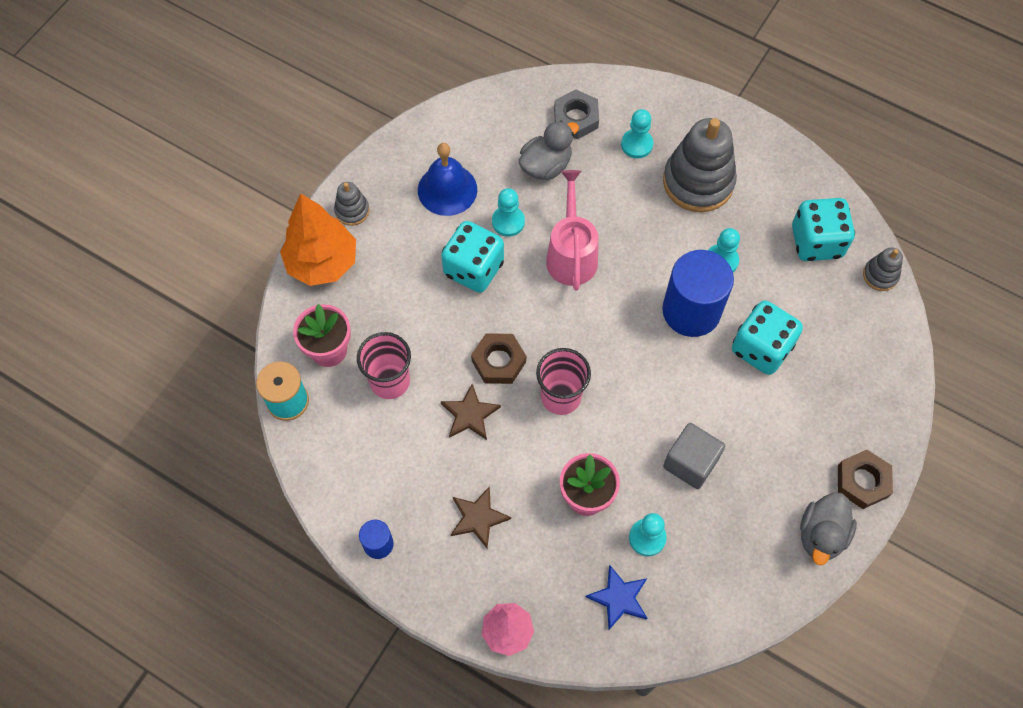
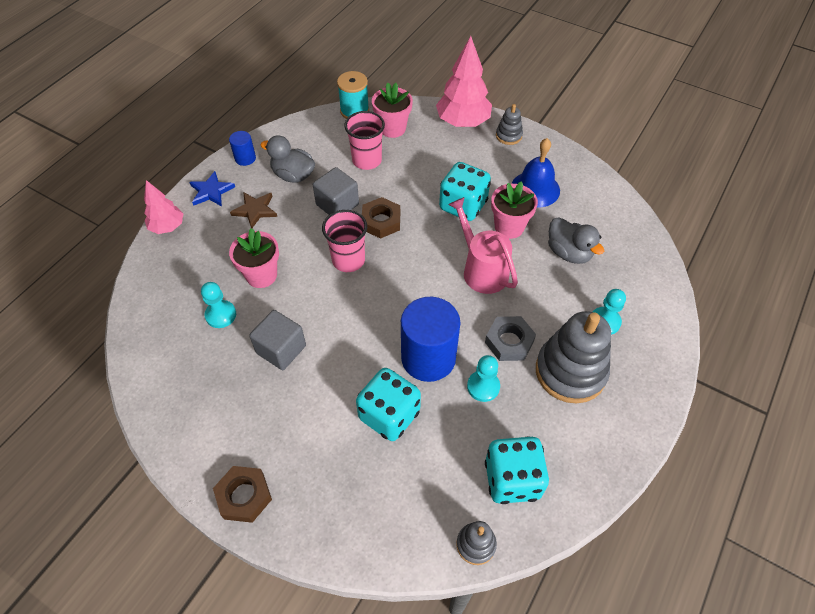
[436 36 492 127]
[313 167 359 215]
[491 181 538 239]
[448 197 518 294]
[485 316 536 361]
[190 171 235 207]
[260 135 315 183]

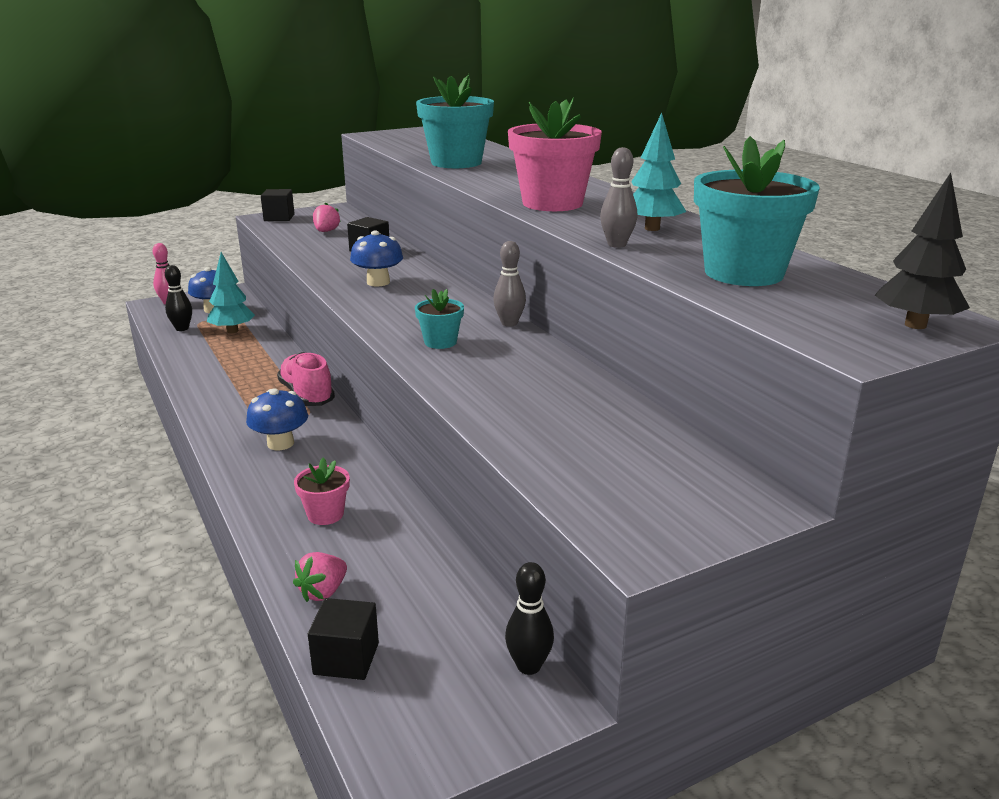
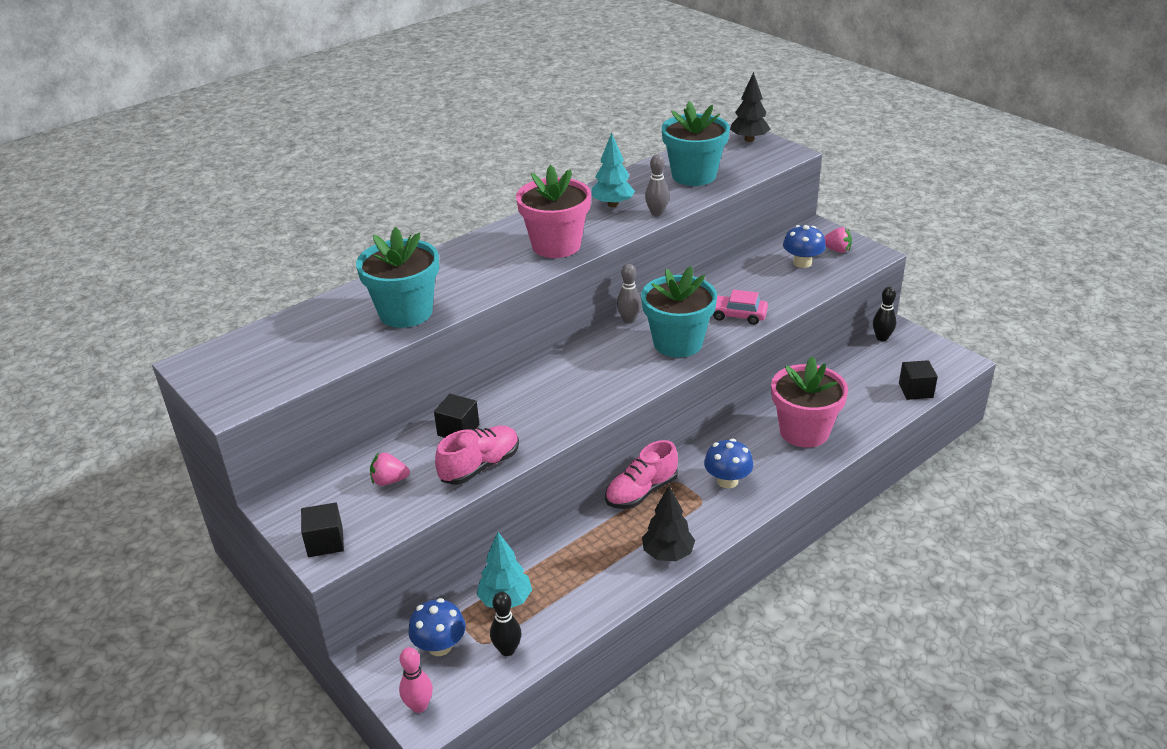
[824 227 852 253]
[771 356 848 448]
[783 225 826 268]
[641 266 717 358]
[435 426 519 485]
[642 486 695 561]
[713 290 768 325]

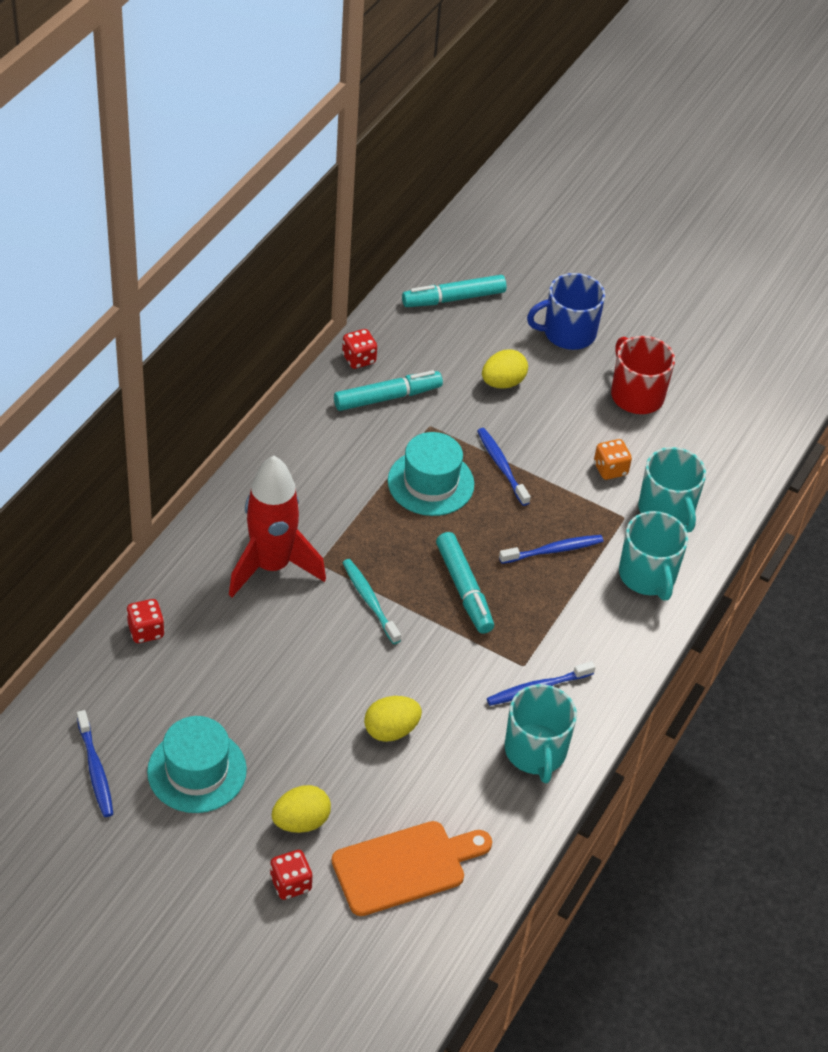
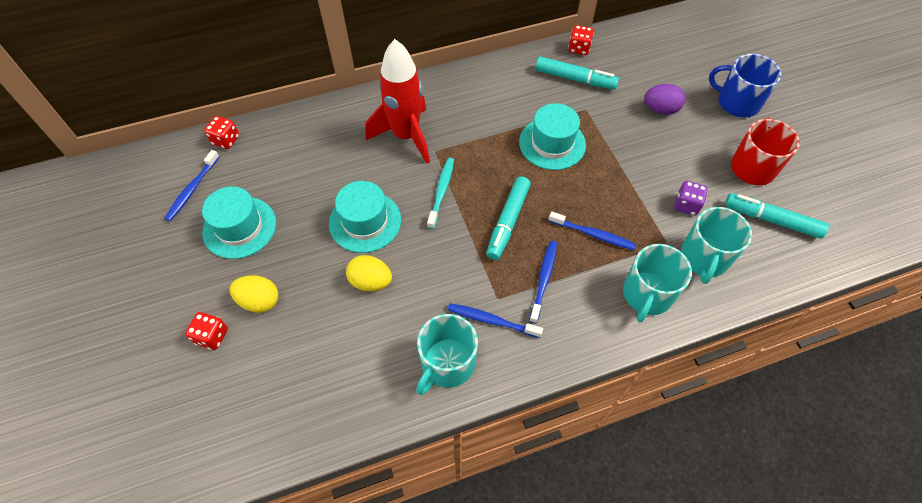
[204 116 239 149]
[332 821 492 916] (first image)
[725 193 829 239]
[529 241 557 324]
[644 84 685 115]
[675 181 708 216]
[329 181 401 253]

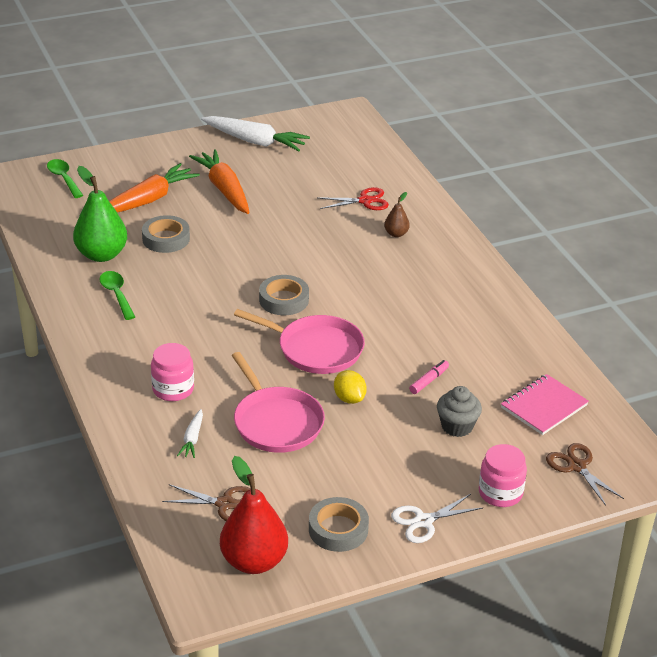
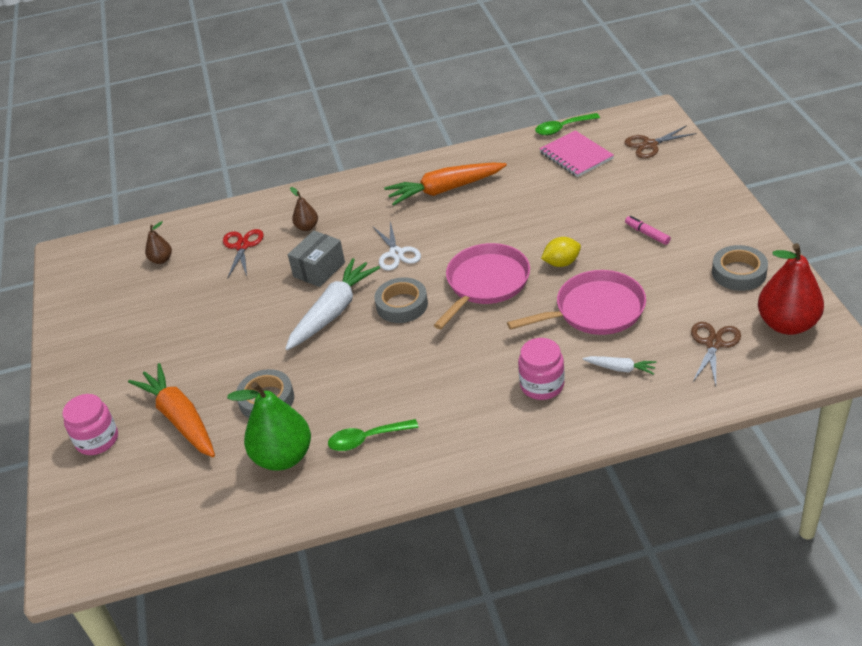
[535 113 600 135]
[384 163 507 206]
[285 258 380 350]
[373 221 421 271]
[625 216 671 245]
[437 386 482 437] (first image)
[62 394 118 455]
[145 221 172 264]
[288 231 345 287]

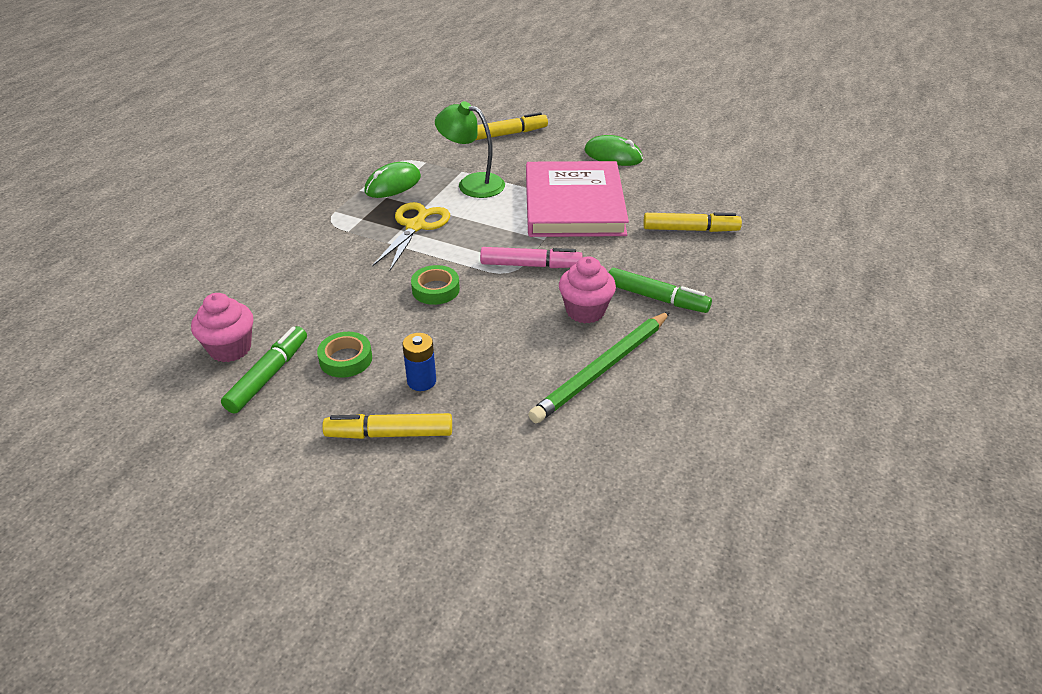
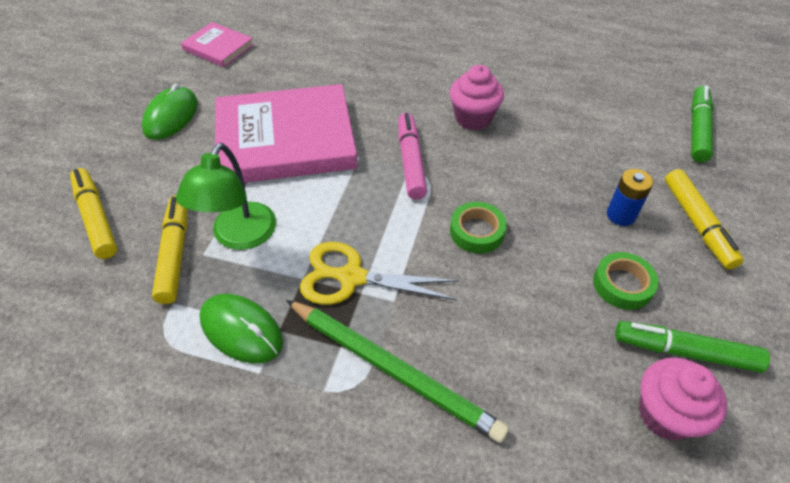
[286 300 509 443]
[691 86 713 163]
[152 195 187 304]
[181 22 254 67]

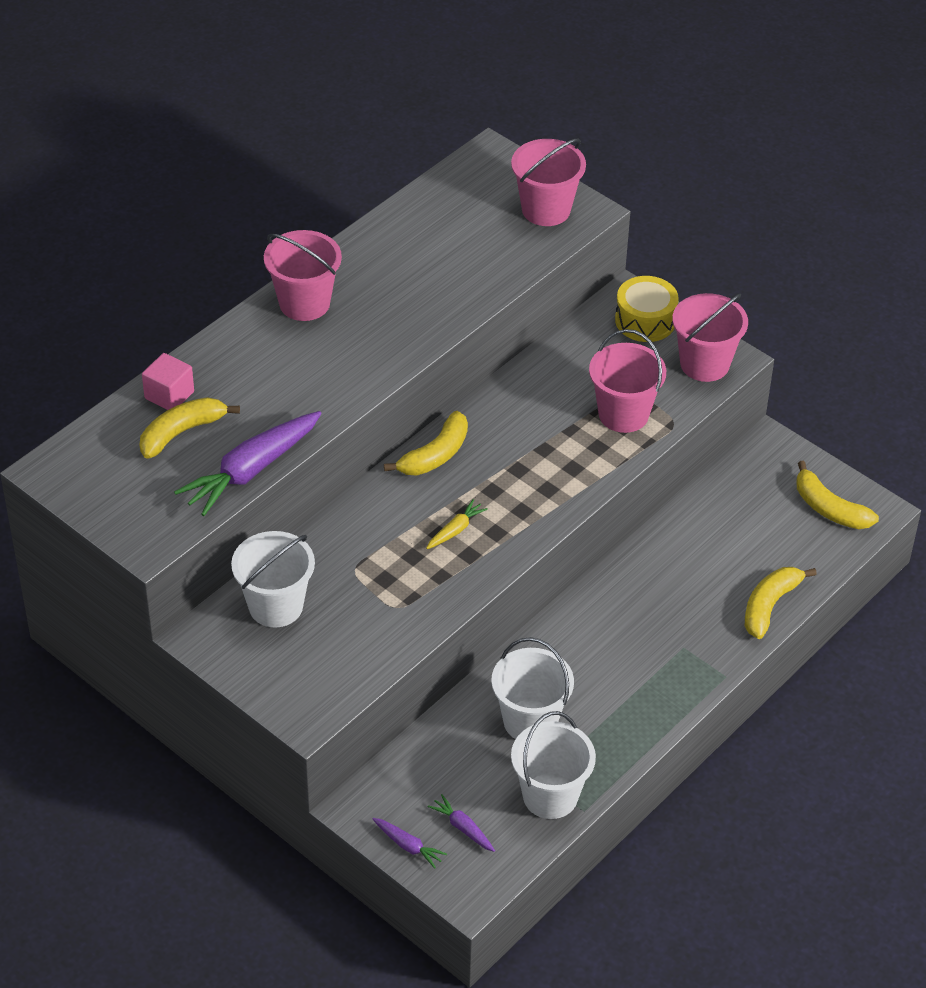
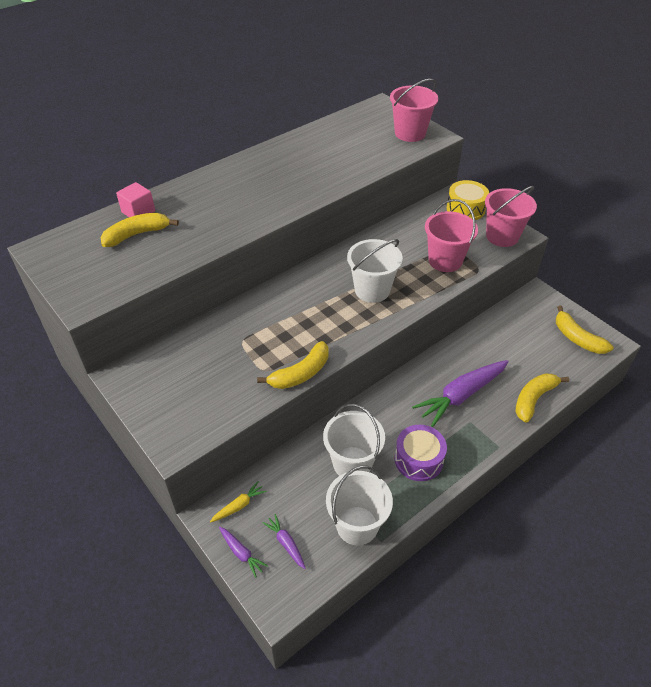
[412 360 509 427]
[347 239 403 303]
[264 230 342 321] (first image)
[257 341 329 389]
[210 481 267 523]
[395 425 447 481]

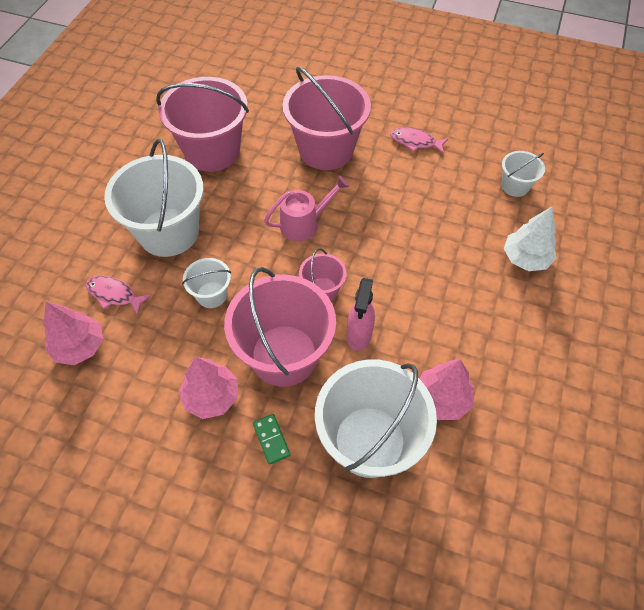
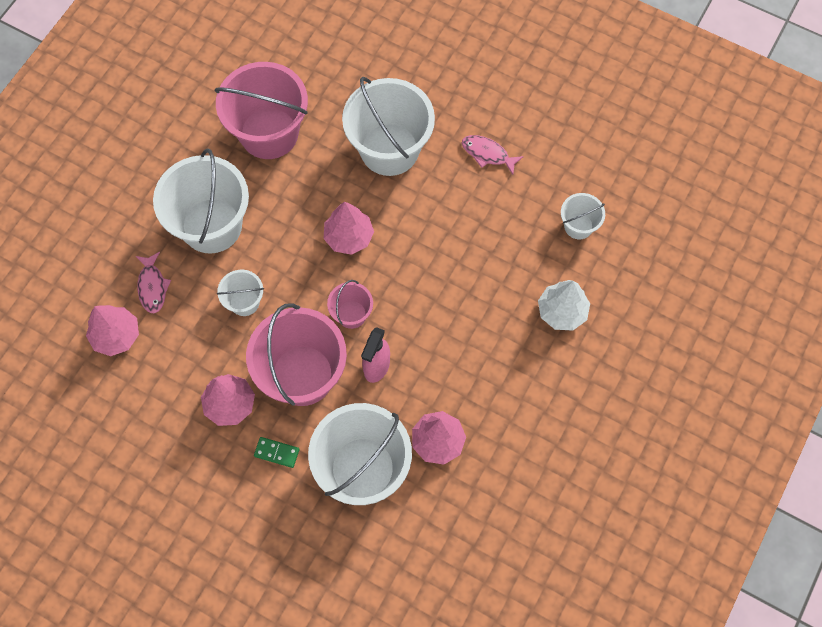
[136 252 171 313]
[254 437 300 468]
[323 202 374 255]
[342 77 435 176]

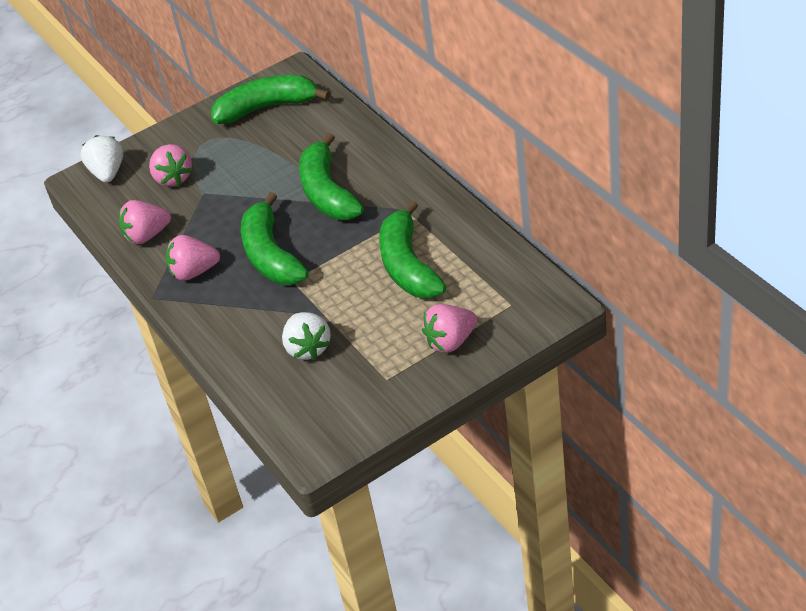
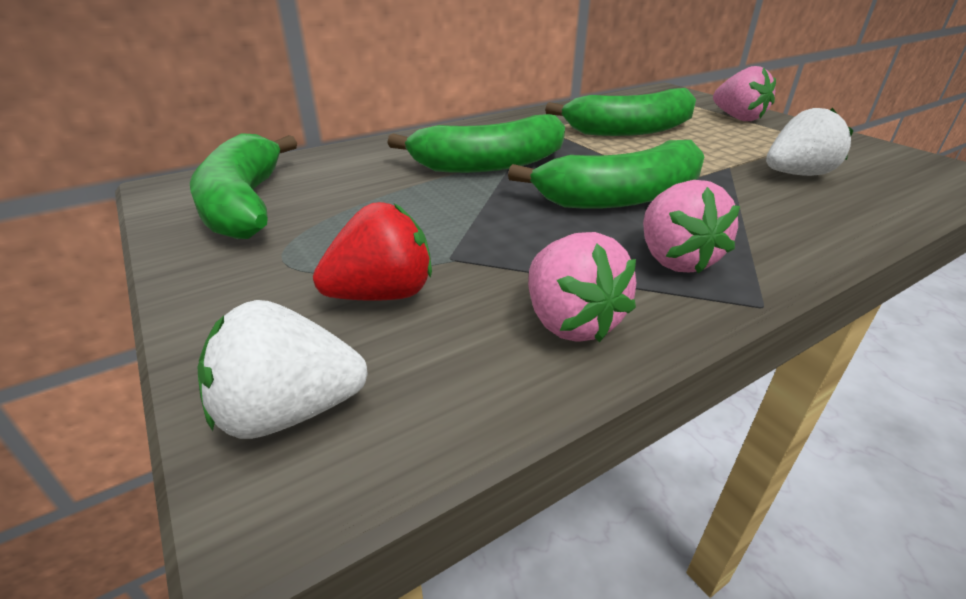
[313 202 432 301]

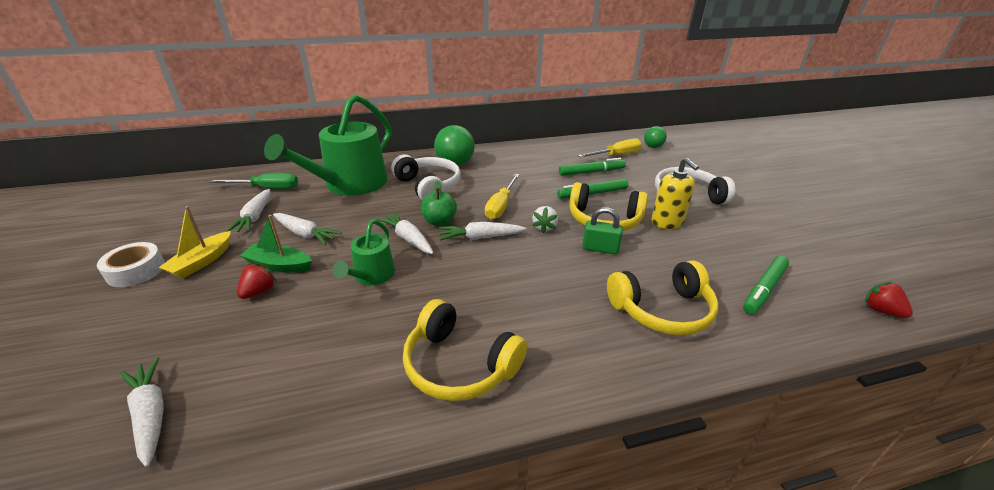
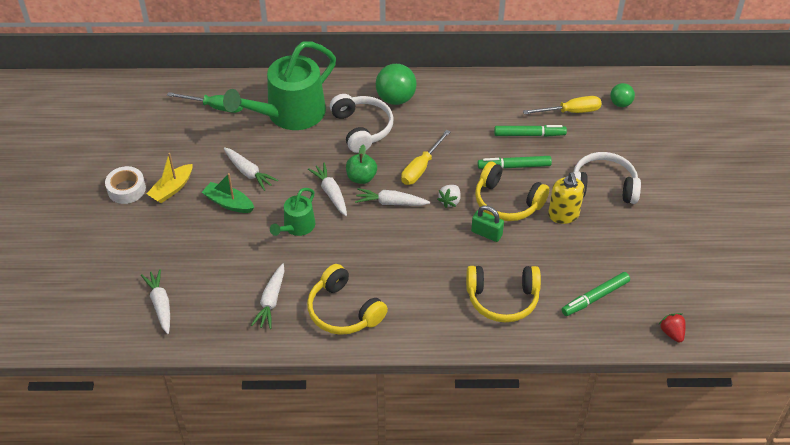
[251 263 284 329]
[237 263 277 299] (first image)

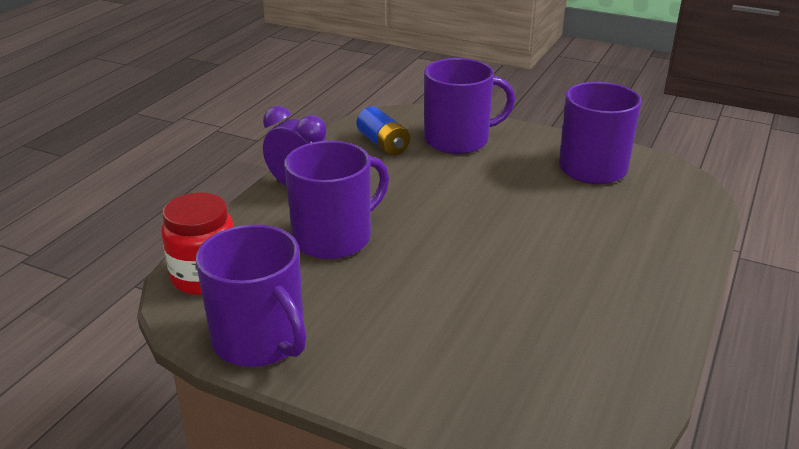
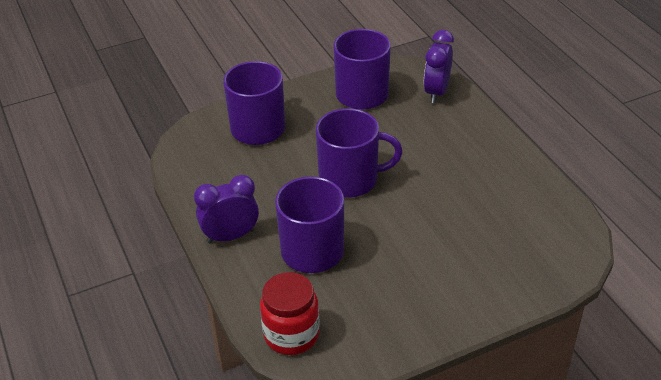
[316 108 403 198]
[356 107 410 156] (first image)
[424 30 454 103]

